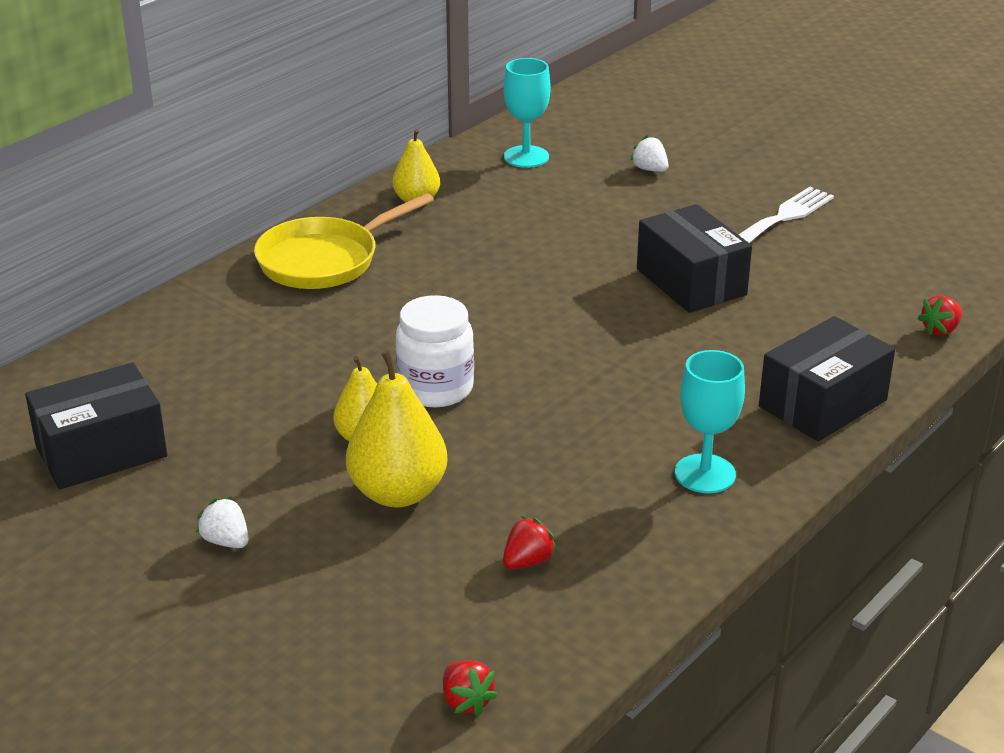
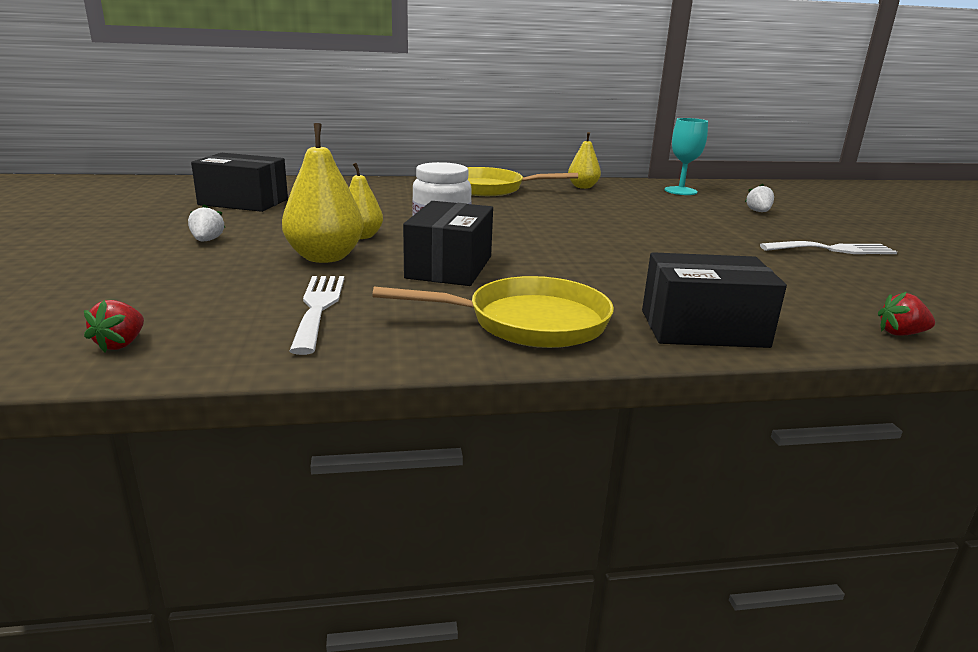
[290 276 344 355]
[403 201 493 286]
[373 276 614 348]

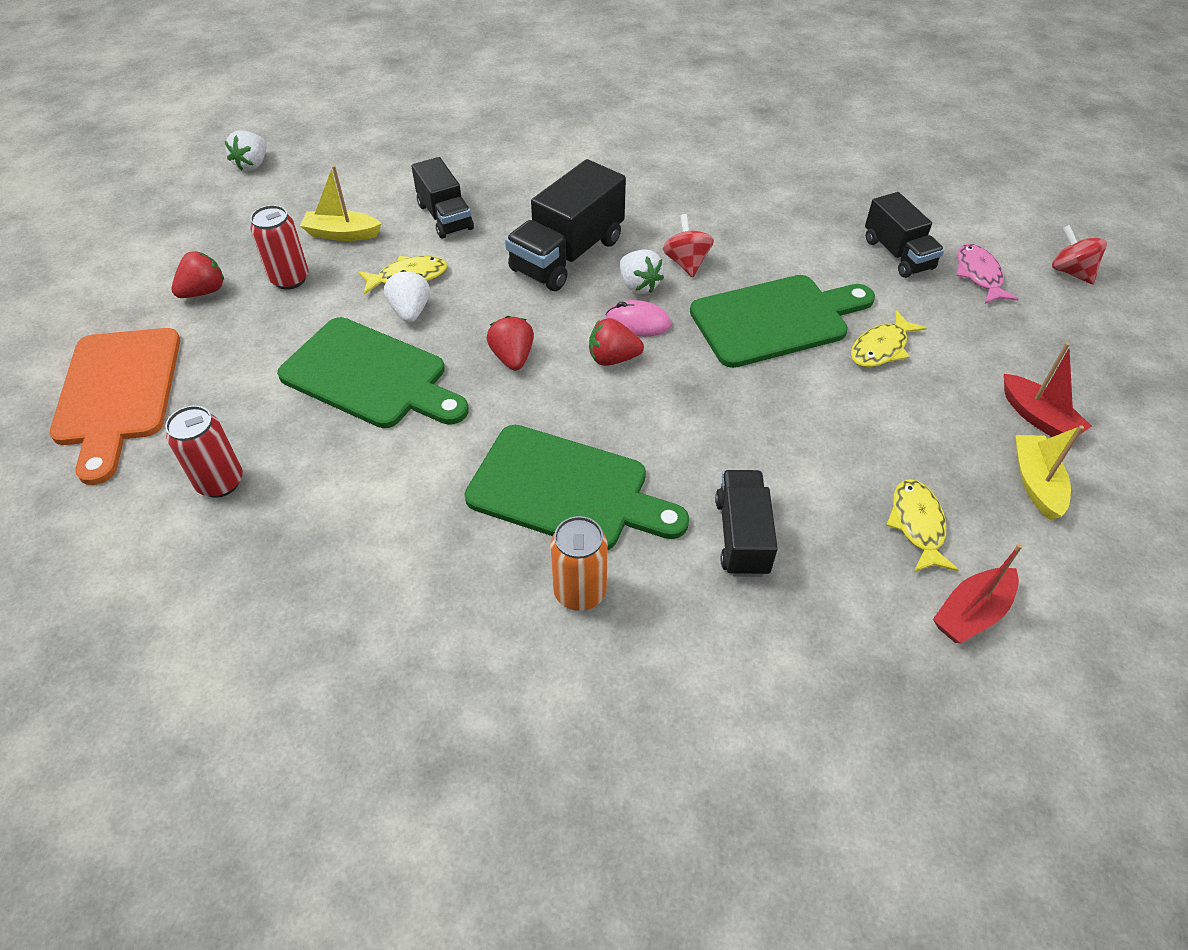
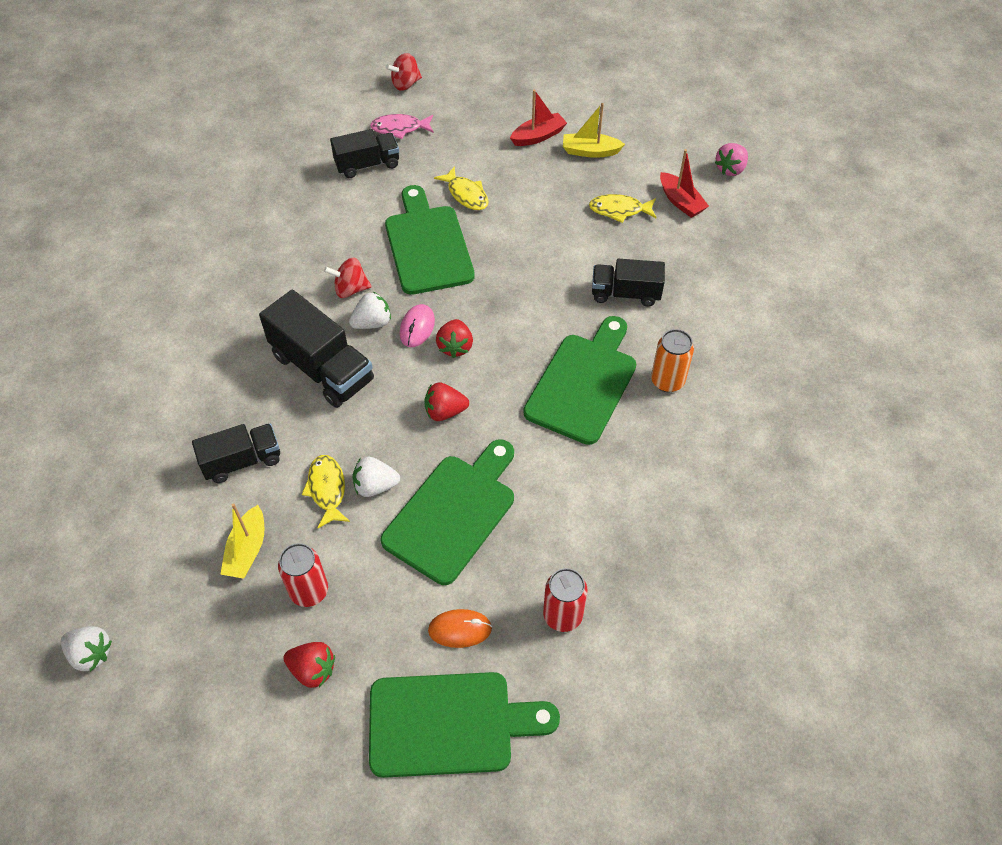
[369 672 560 778]
[283 642 335 688]
[428 609 492 648]
[715 143 748 176]

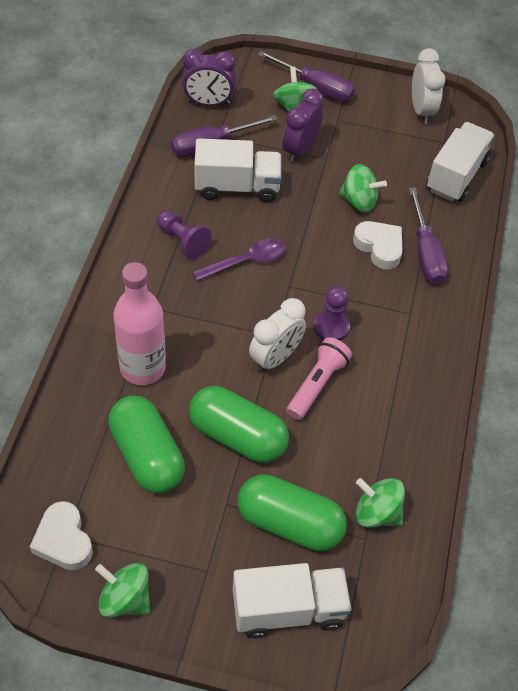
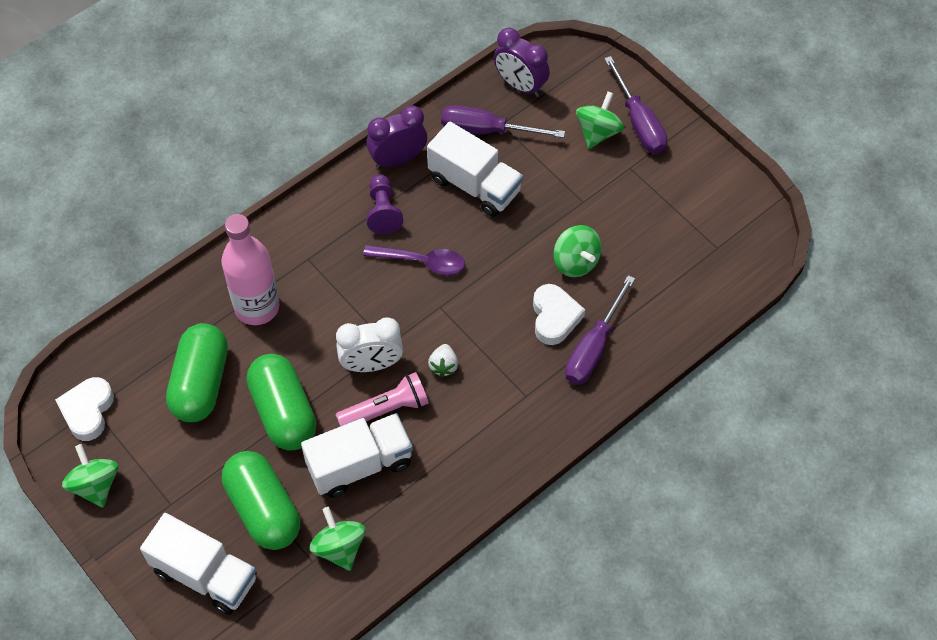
[367 105 427 169]
[428 344 458 377]
[412 48 445 124] (first image)
[301 413 413 498]

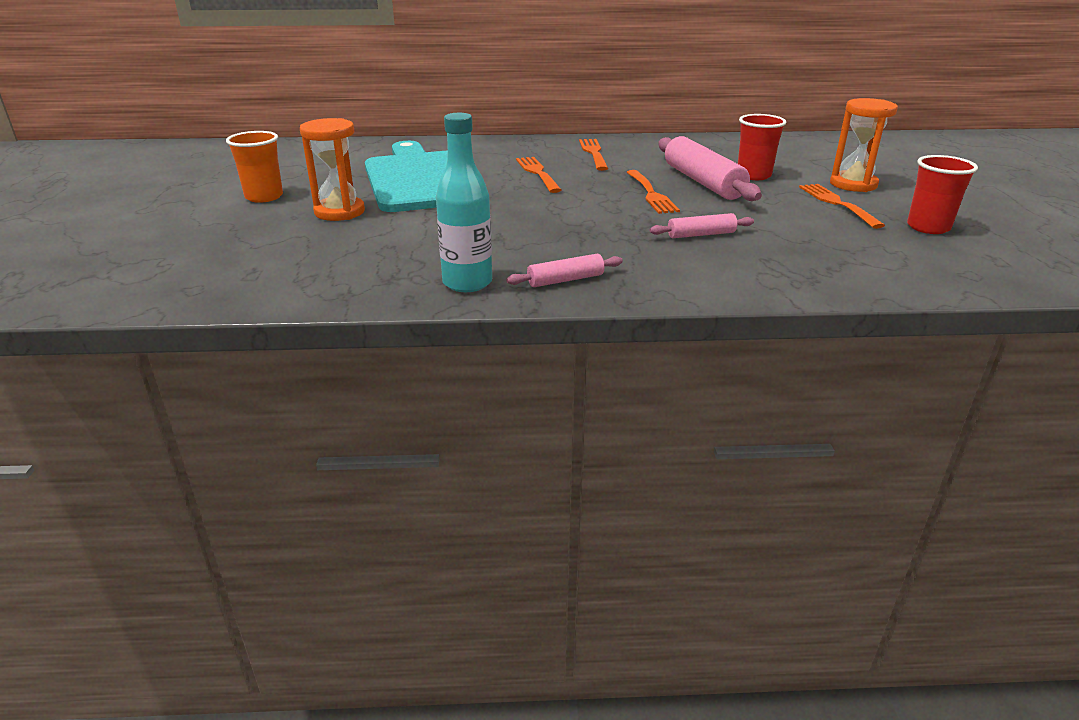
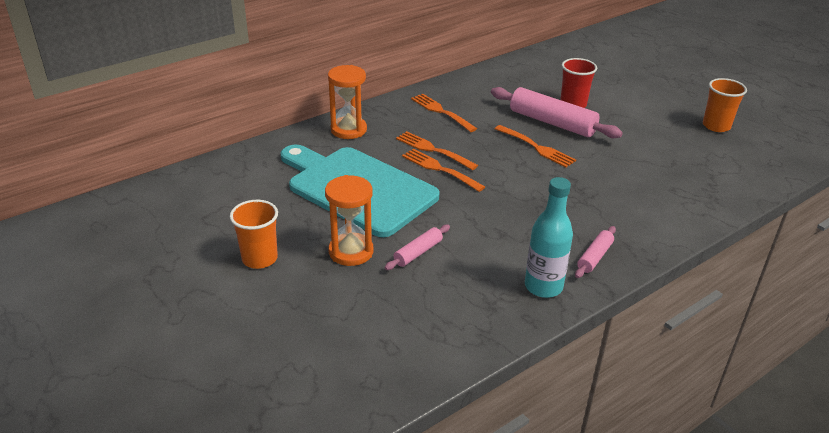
[385 225 450 270]
[402 149 485 192]
[328 65 367 139]
[703 78 747 132]

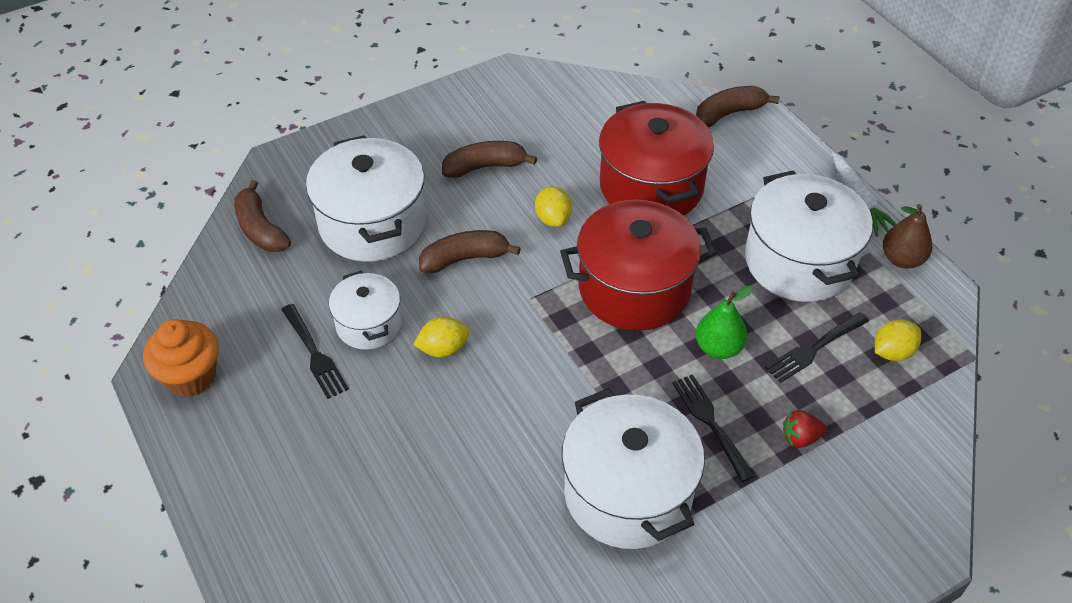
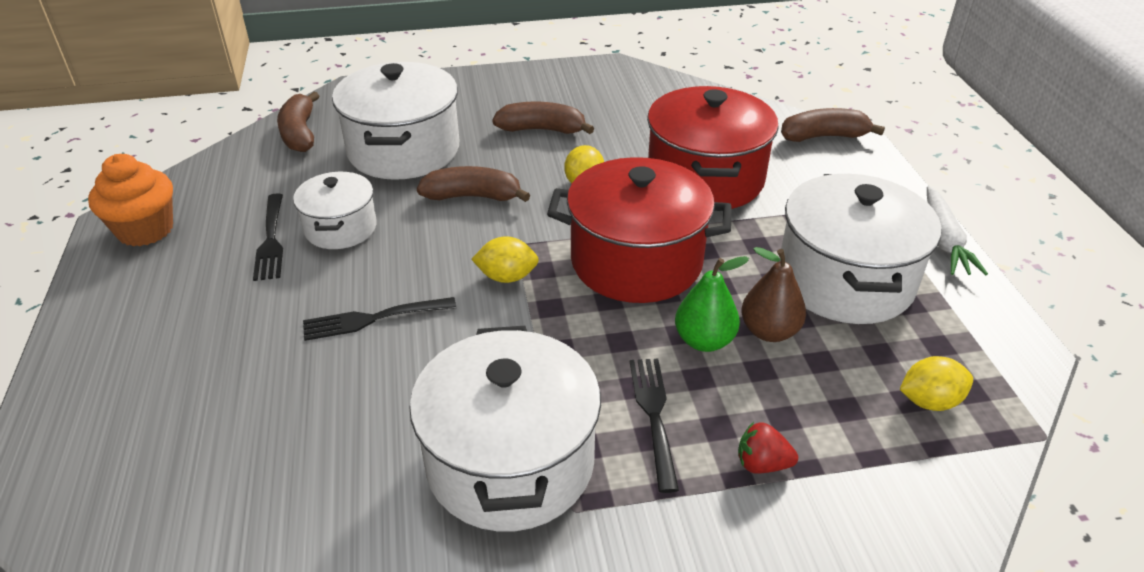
[471 236 539 283]
[303 297 456 341]
[741 247 806 342]

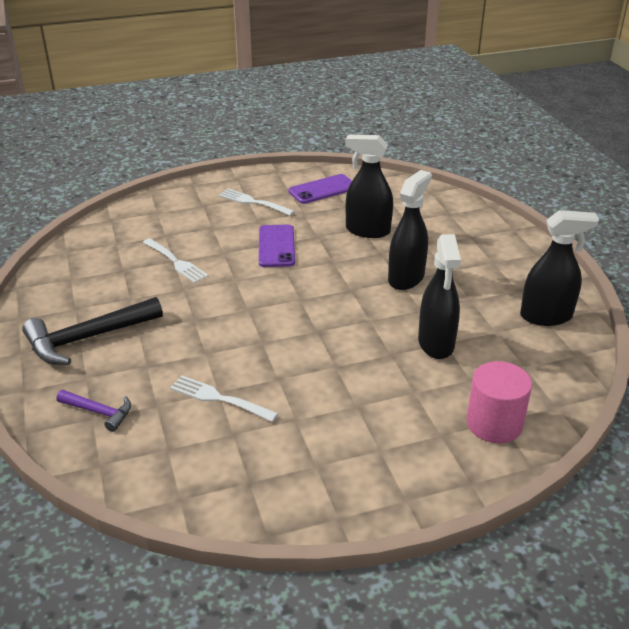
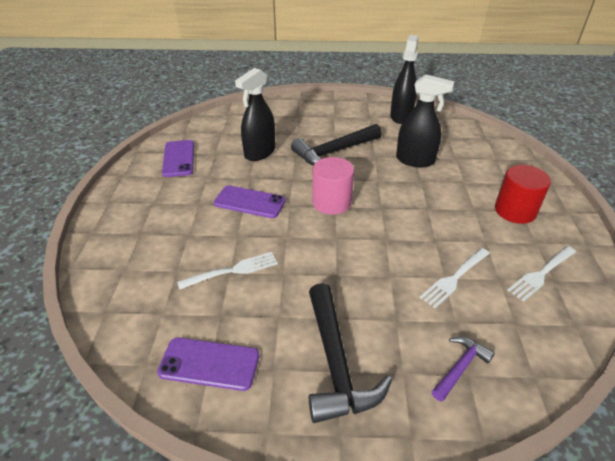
[508 246 576 301]
[291 124 382 166]
[312 157 354 215]
[157 337 259 391]
[495 165 551 224]

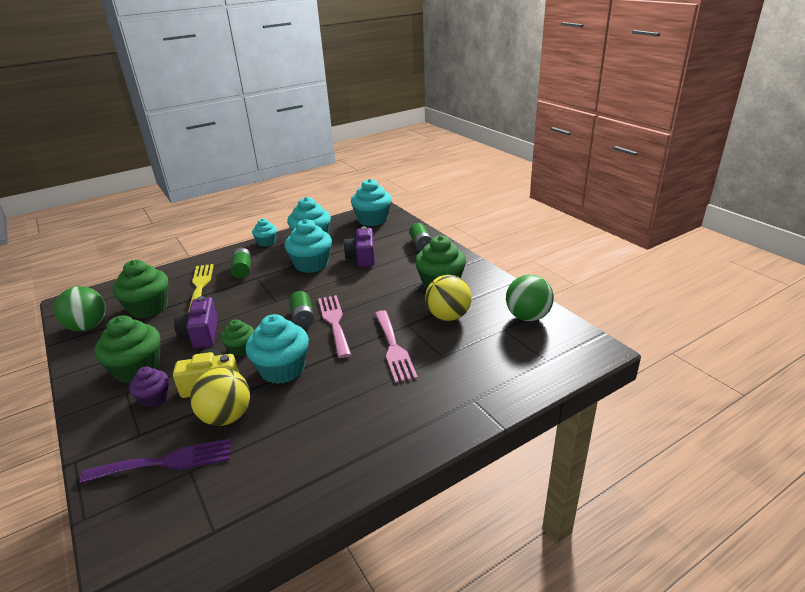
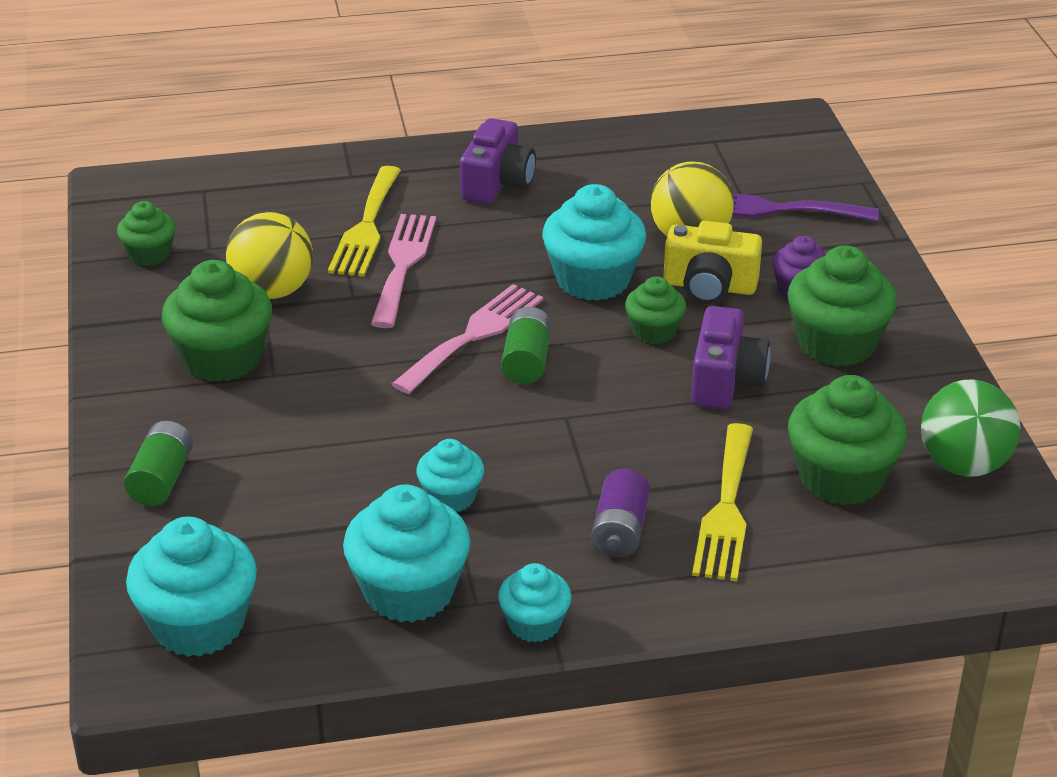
[591 469 650 558]
[416 439 484 512]
[392 284 543 394]
[460 118 536 204]
[117 201 175 266]
[328 166 401 277]

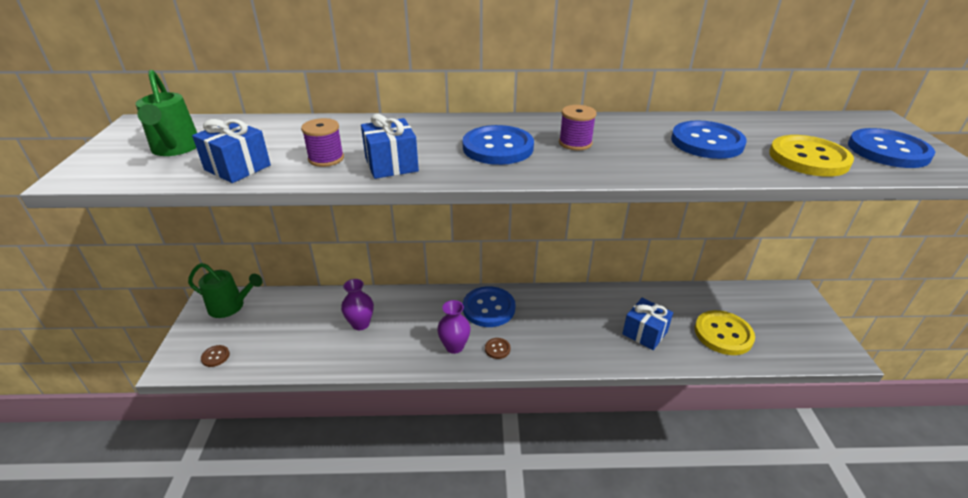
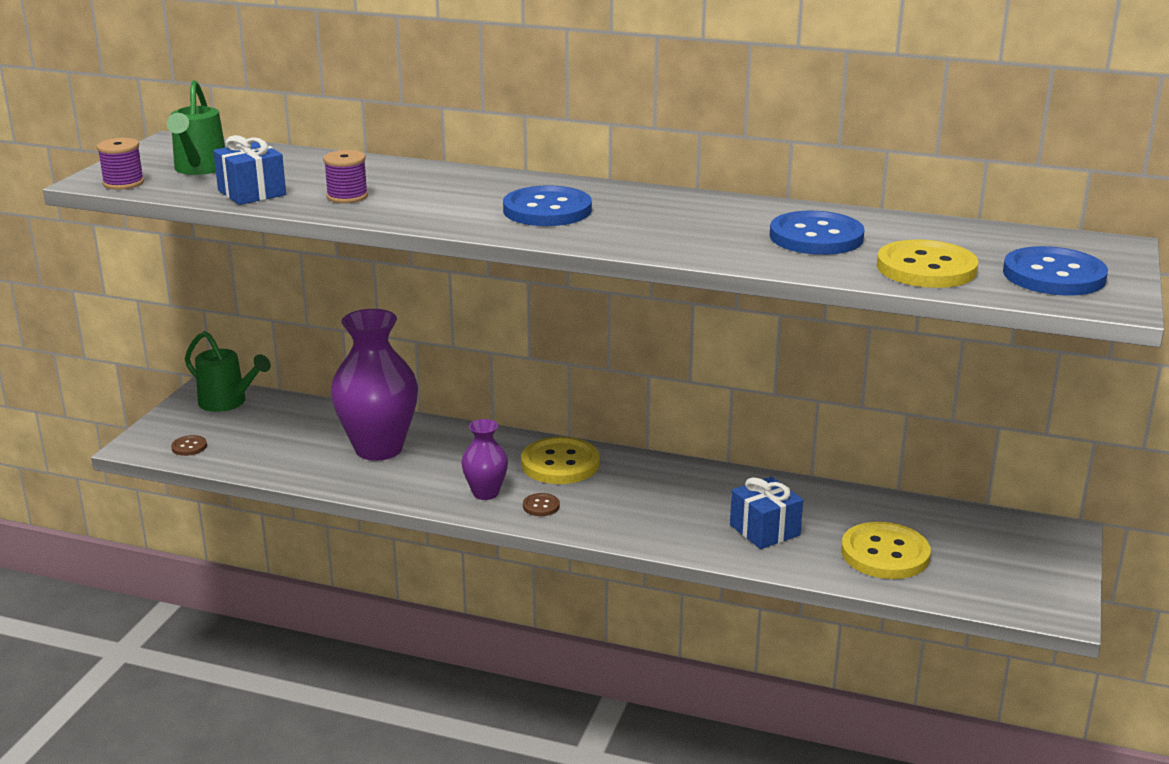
[331 309 418 461]
[361 114 419 179] (first image)
[521 437 600 484]
[97 138 144 190]

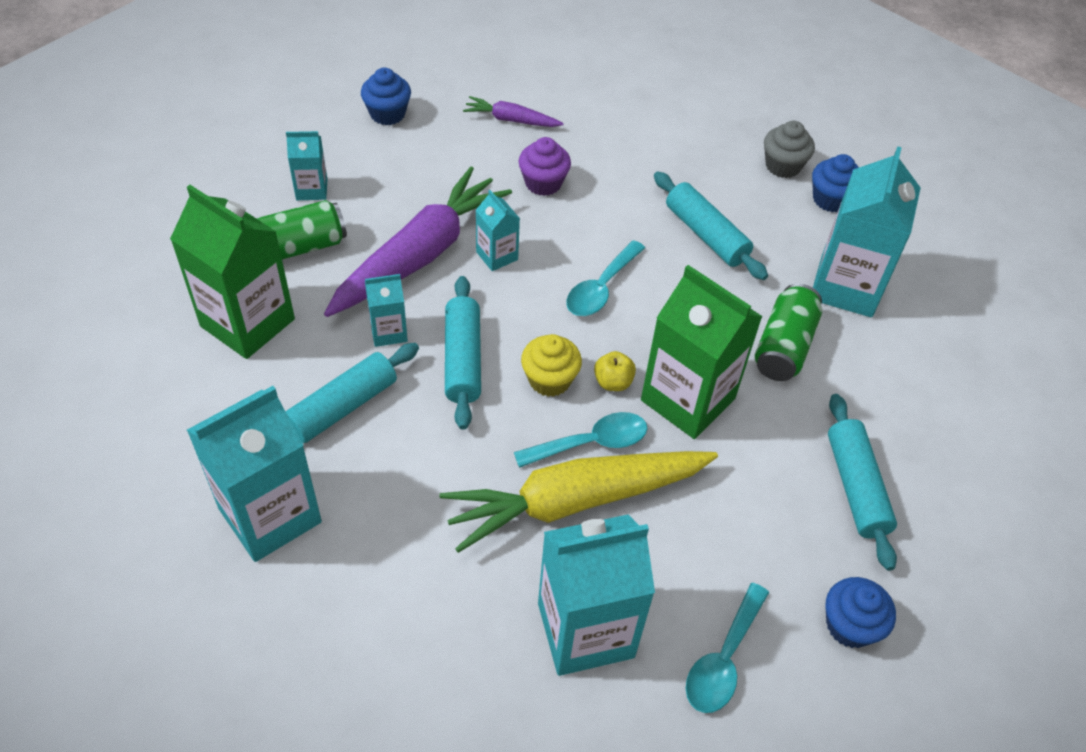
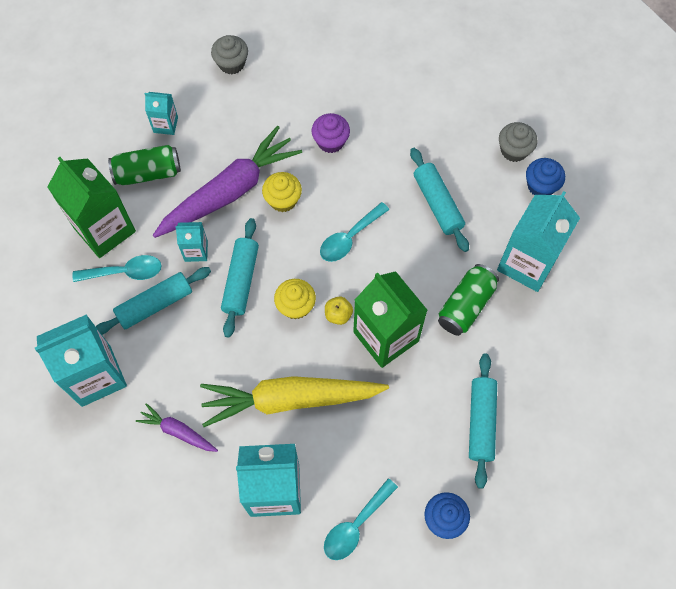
[211 35 248 74]
[136 403 218 452]
[262 172 302 212]
[73 255 162 282]

